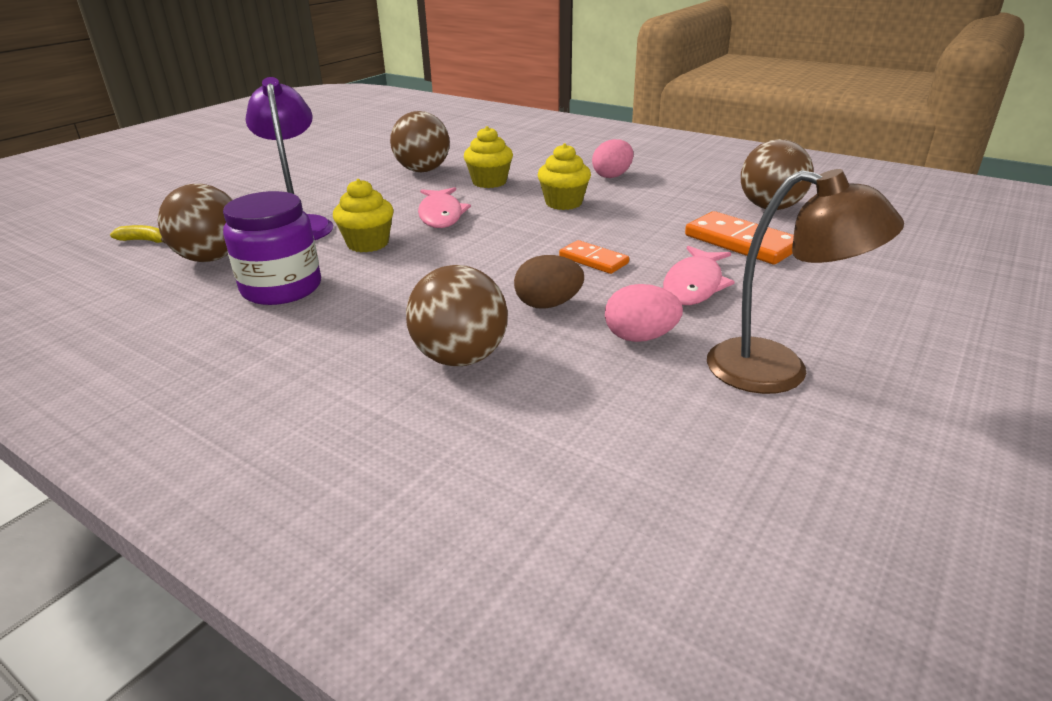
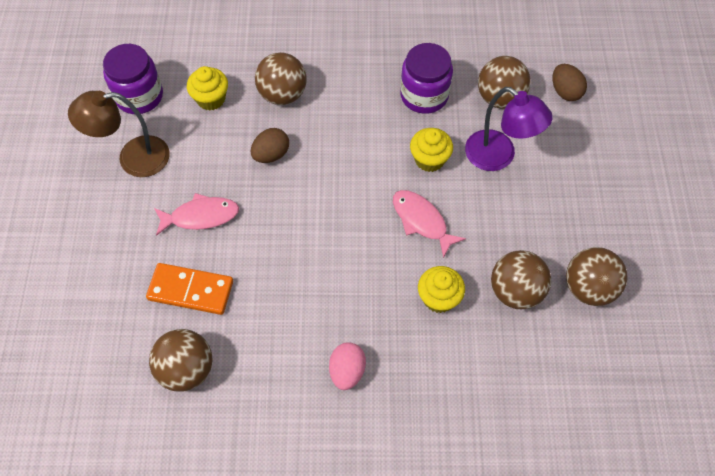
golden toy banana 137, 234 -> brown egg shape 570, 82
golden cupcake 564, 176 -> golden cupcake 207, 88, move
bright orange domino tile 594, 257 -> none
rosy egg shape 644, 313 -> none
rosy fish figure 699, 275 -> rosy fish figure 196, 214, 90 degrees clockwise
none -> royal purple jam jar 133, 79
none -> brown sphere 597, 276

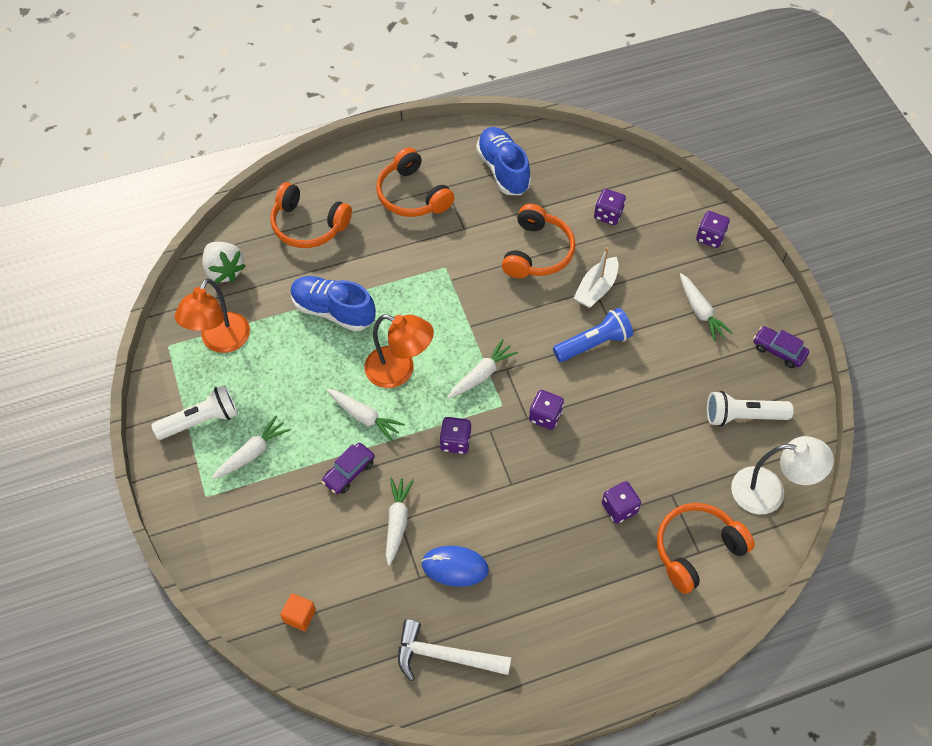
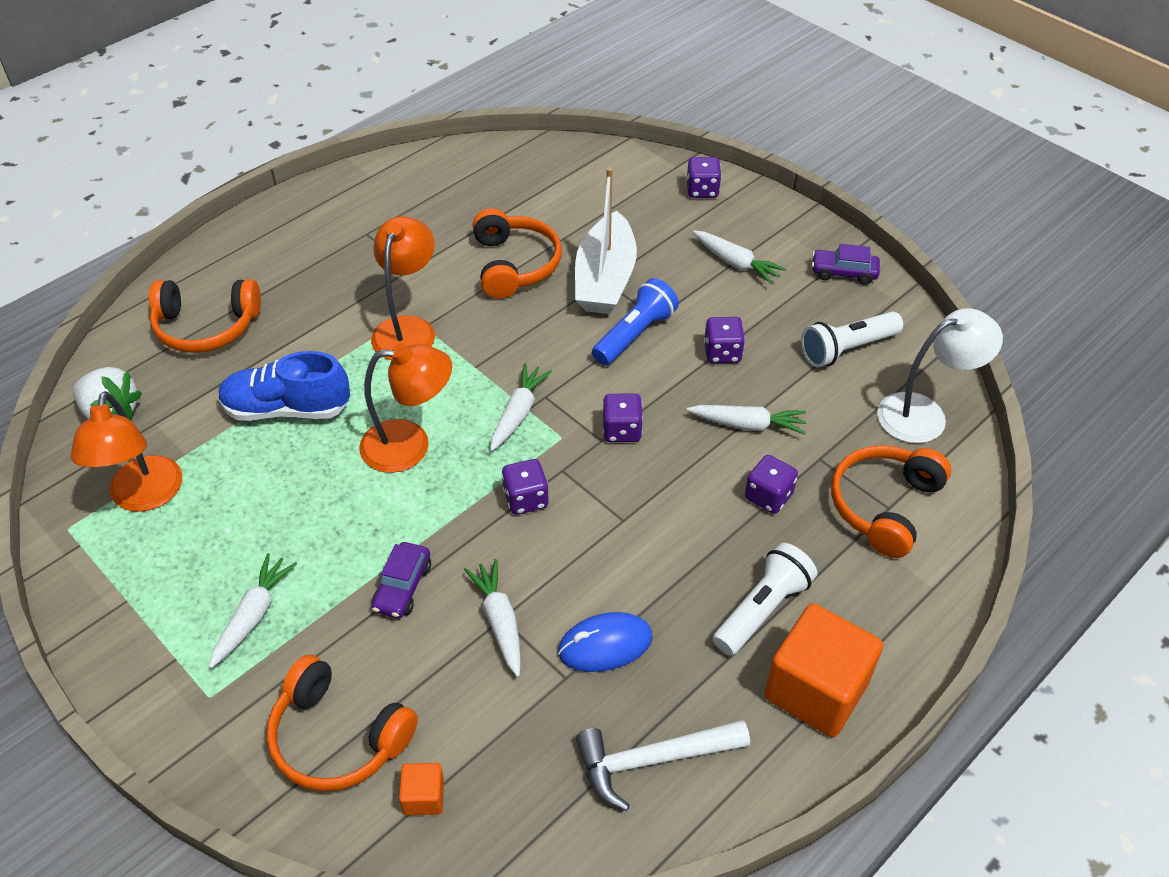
snow-white flashlight 194, 412 -> snow-white flashlight 765, 599, move
snow-white carrot 366, 415 -> snow-white carrot 747, 420, move
bright orange headset 415, 182 -> bright orange headset 342, 723, move
blue lace-up shoe 503, 161 -> none
snow-white sailboat 596, 277 -> snow-white sailboat 606, 240, x1.59
royal purple die 610, 207 -> royal purple die 724, 340, move
none -> bright orange desk lamp 403, 288
none -> bright orange solid cube 823, 670

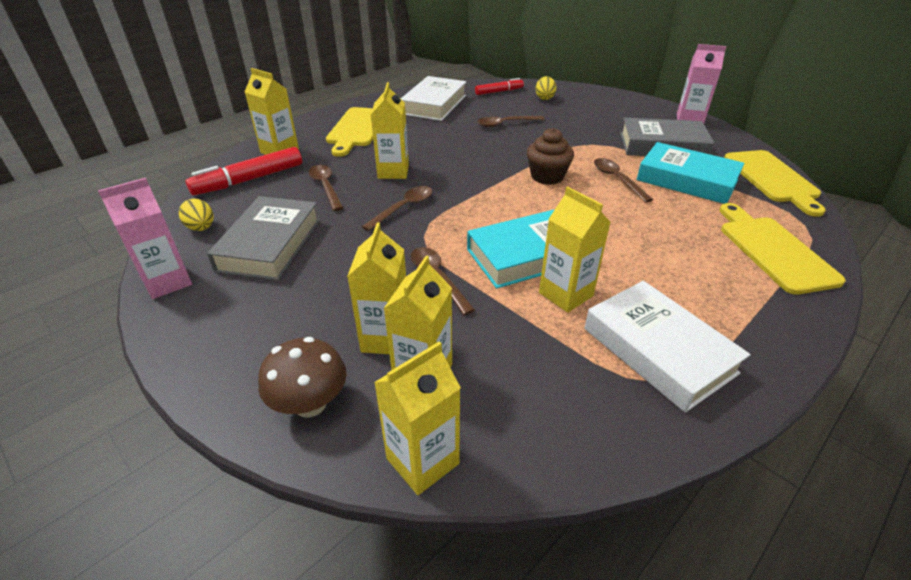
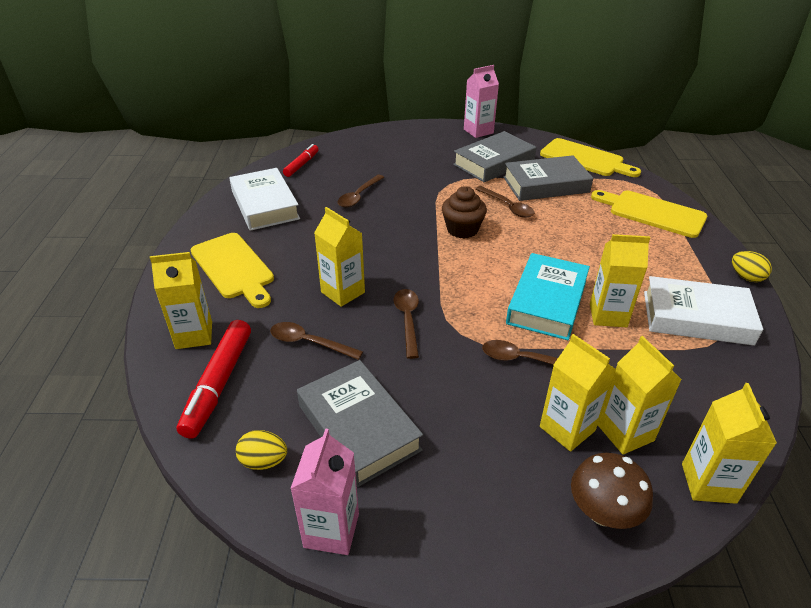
golden egg shape 546, 88 -> golden egg shape 752, 266, move
brown teaspoon 623, 180 -> brown teaspoon 505, 202, 150 degrees counterclockwise
teal hardback 691, 173 -> grey hardback 548, 178

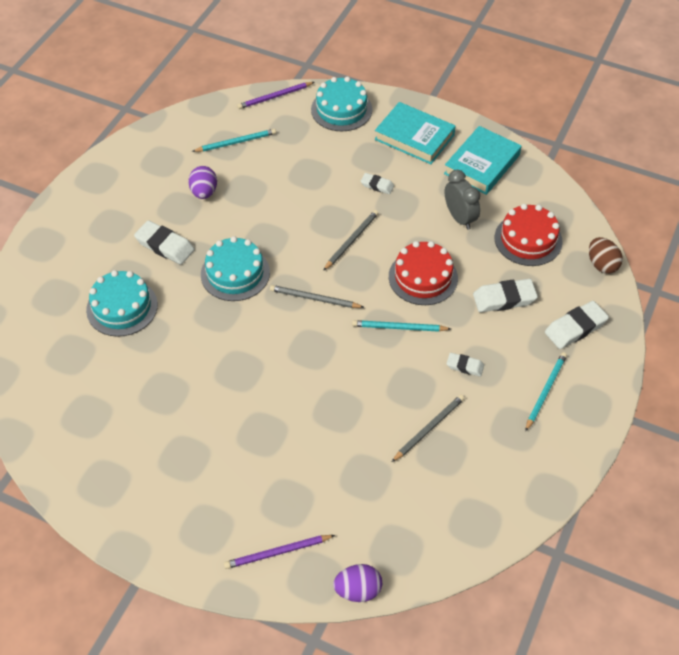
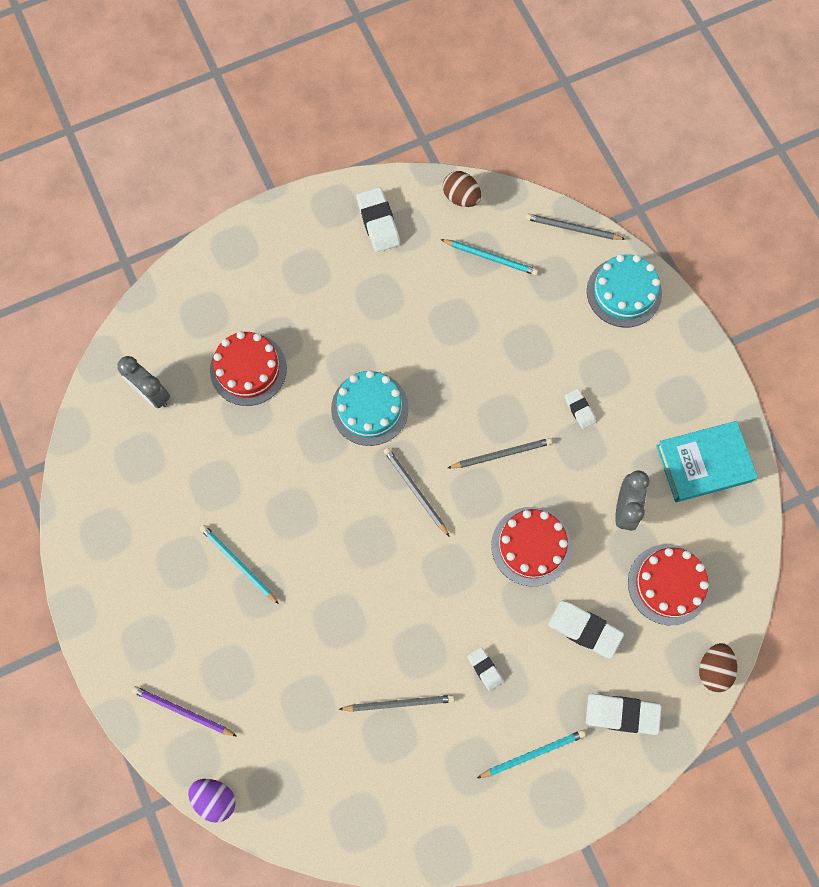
teal layer cake 122, 303 -> red layer cake 248, 368
snow-white gum eraser 164, 242 -> snow-white gum eraser 378, 219, move
royal purple egg shape 202, 182 -> none
royal purple wooden pencil 275, 95 -> grey wooden pencil 575, 226
teal wooden pencil 401, 326 -> teal wooden pencil 239, 564, move
teal hardback 415, 133 -> none
none -> grey bedside clock 143, 382
none -> brown egg shape 462, 189

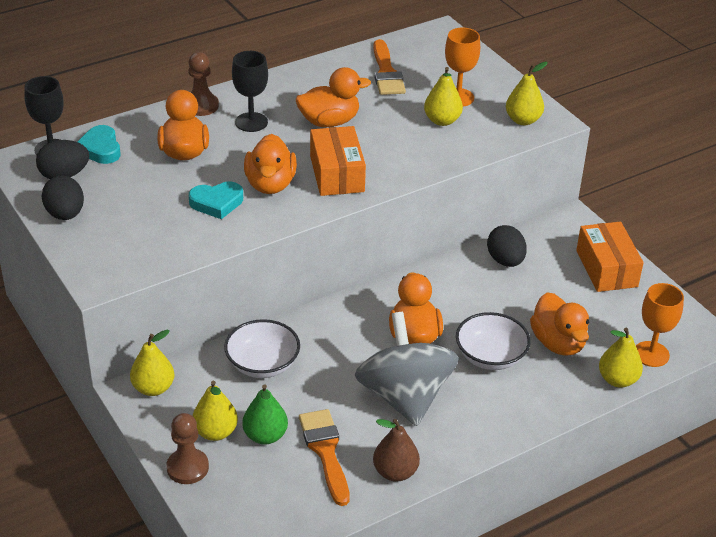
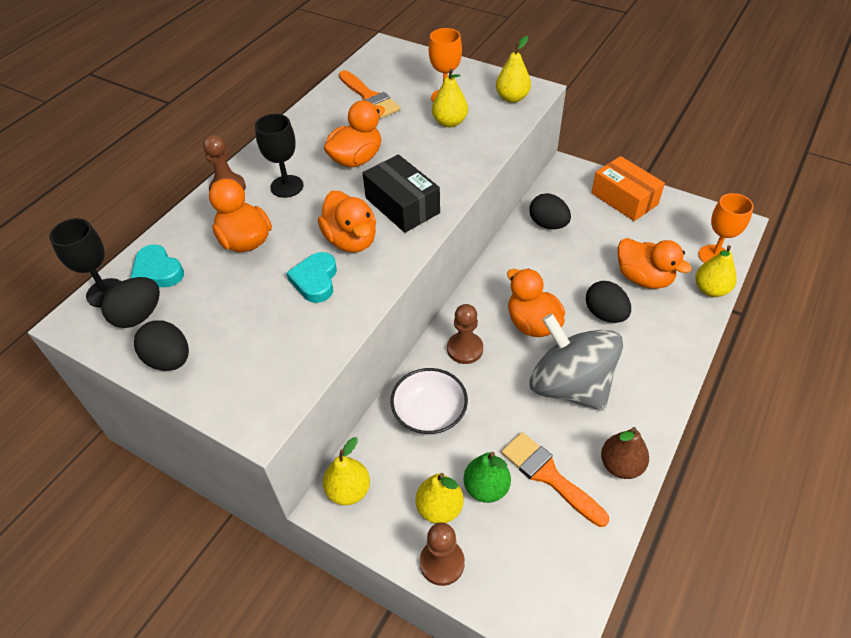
teal heart shape 216, 200 -> teal heart shape 311, 277, 135 degrees clockwise
bright orange box 338, 161 -> ebony box 401, 193
snow-white serving bowl 493, 341 -> ebony egg shape 608, 302
none -> brown pawn 465, 334

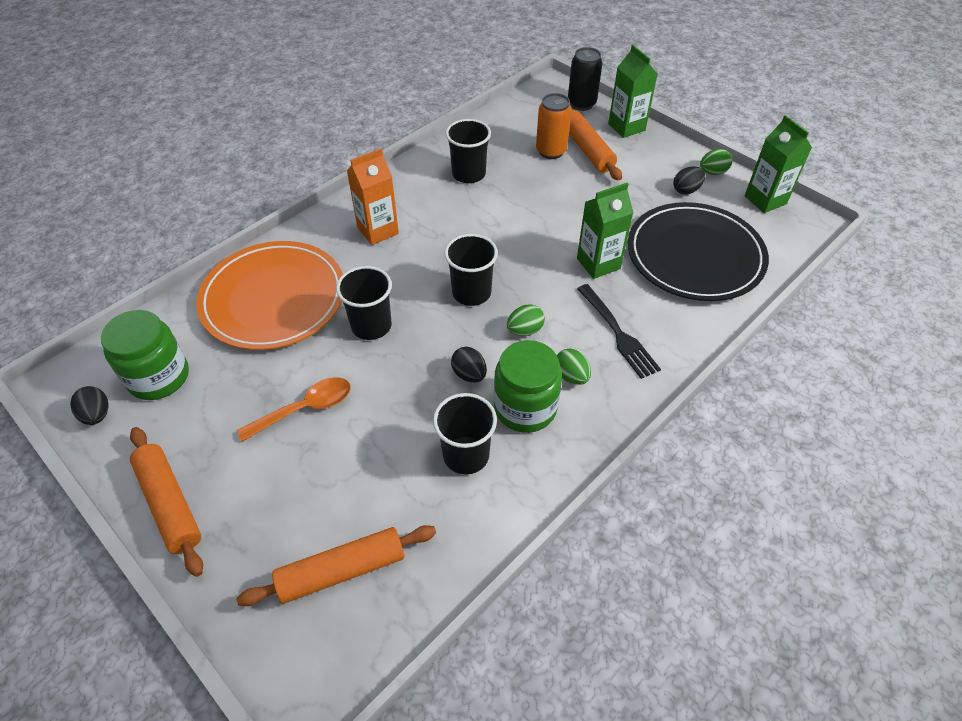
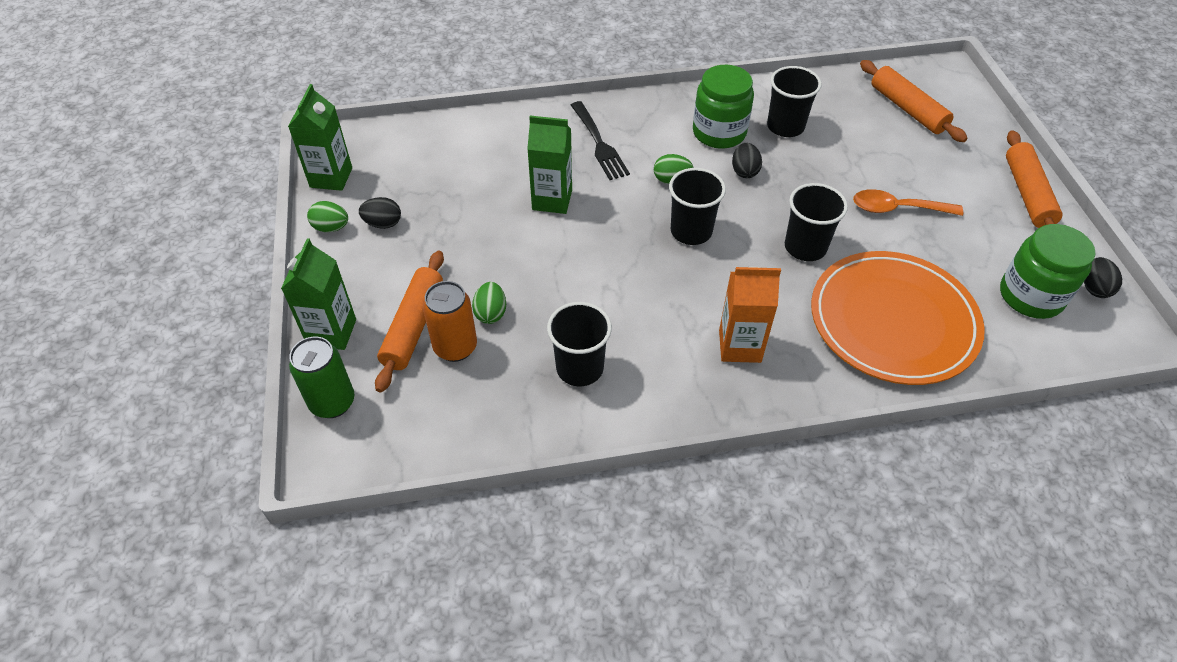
bright orange pastry roller 336, 565 -> bright orange pastry roller 914, 101, 45 degrees clockwise
leaf-green egg shape 574, 366 -> leaf-green egg shape 489, 303, move
ebony soda can 585, 79 -> leaf-green soda can 322, 377
ebony table fork 619, 331 -> ebony table fork 600, 140, 150 degrees clockwise
ebony flat dish 698, 251 -> none

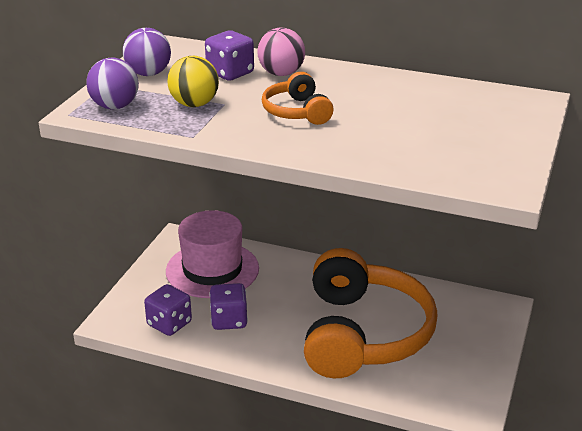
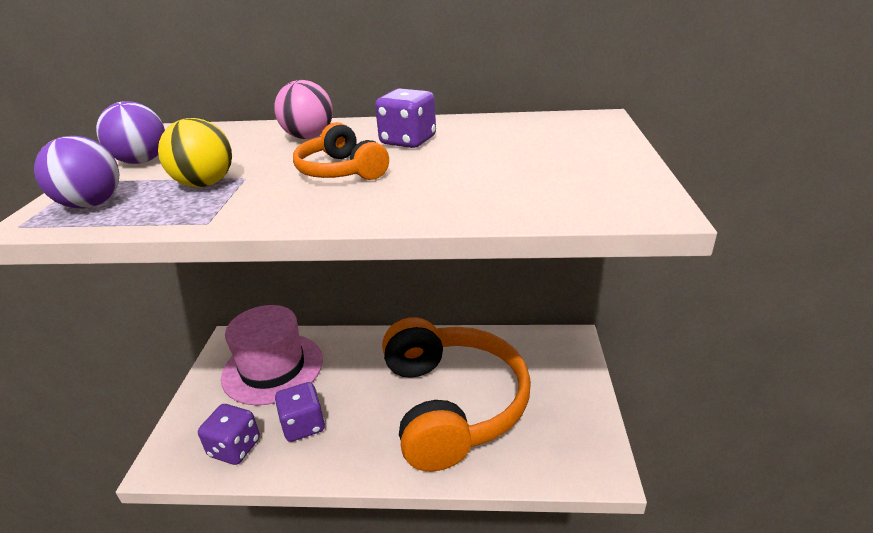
royal purple die 229, 56 -> royal purple die 405, 118, move

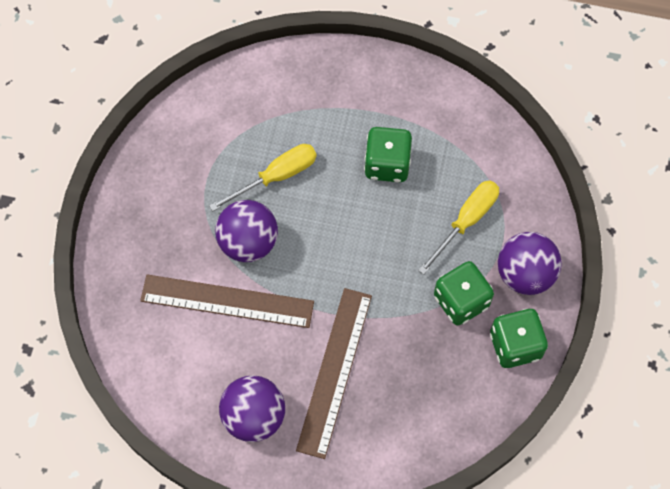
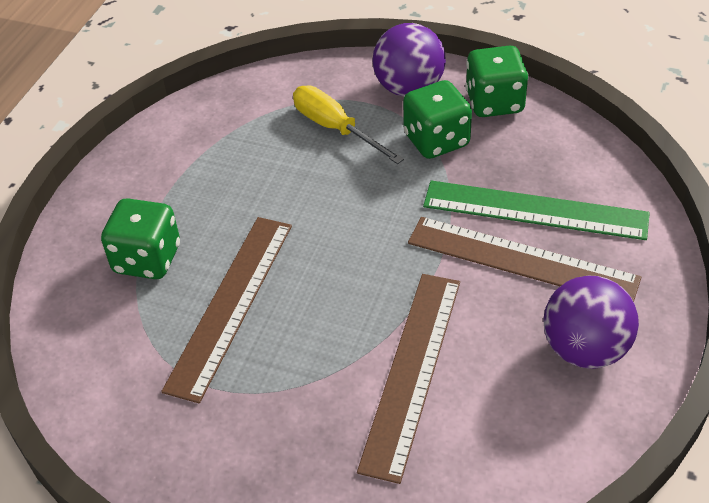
golden flat screwdriver 263, 177 -> brown ruler 226, 310
royal purple sphere 246, 231 -> none
leaf-green die 388, 154 -> leaf-green die 140, 238, move
none -> leaf-green ruler 536, 210

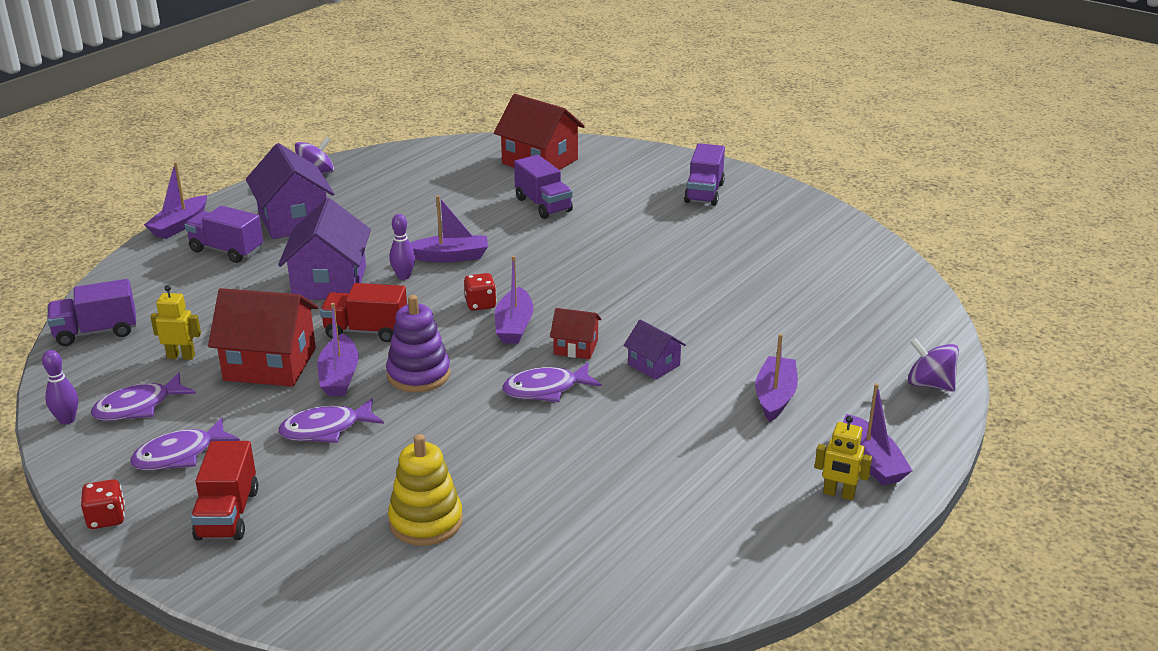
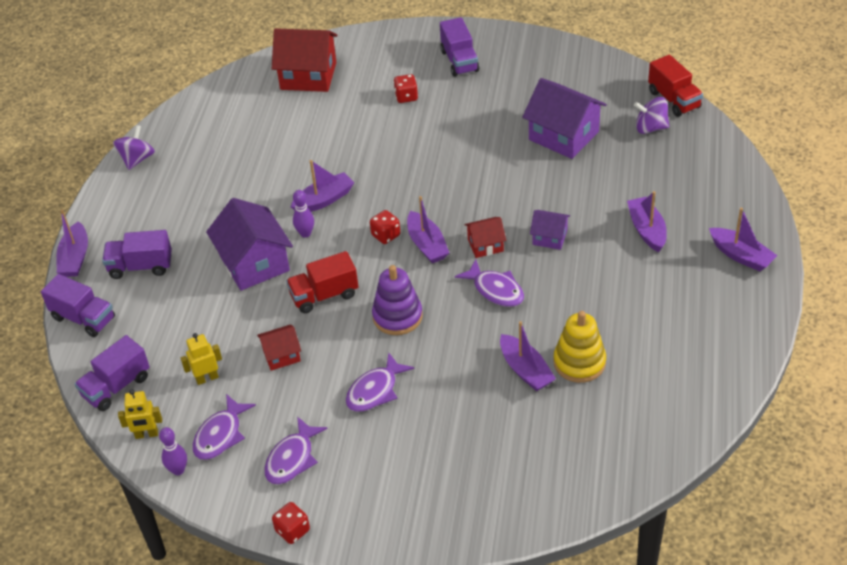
red lorry 224, 490 -> red lorry 675, 86, move
red house 263, 337 -> red house 279, 347, x0.52
royal purple house 290, 191 -> royal purple house 564, 118, move
royal purple sailboat 338, 349 -> royal purple sailboat 528, 356, move
golden stacking rings 425, 490 -> golden stacking rings 579, 347, move
royal purple fish figure 552, 382 -> royal purple fish figure 489, 283, 90 degrees counterclockwise
royal purple lorry 543, 187 -> royal purple lorry 78, 305, move
golden robot 843, 458 -> golden robot 140, 414, move
royal purple toy top 933, 365 -> royal purple toy top 651, 115, move
none -> red die 405, 88

